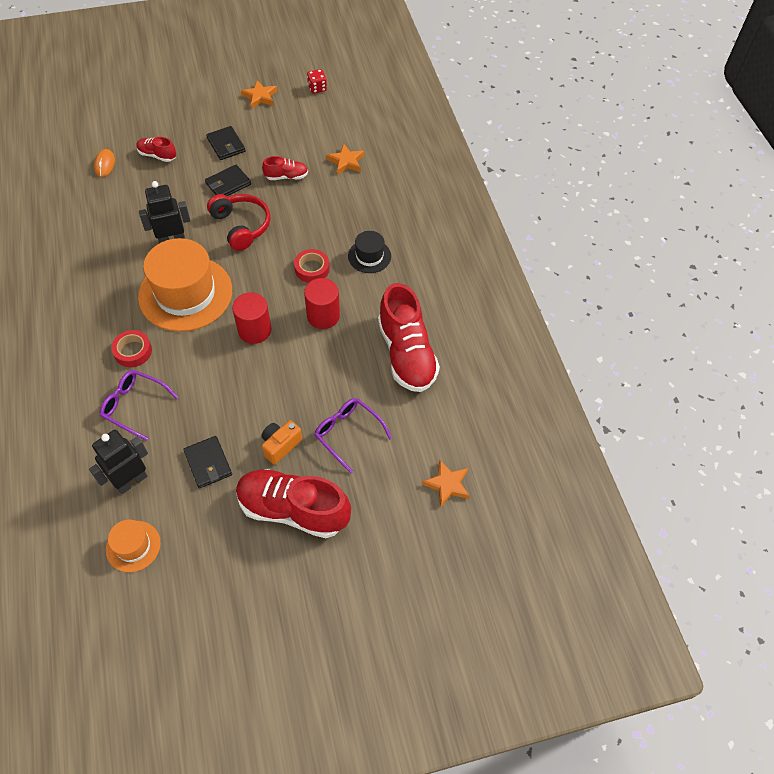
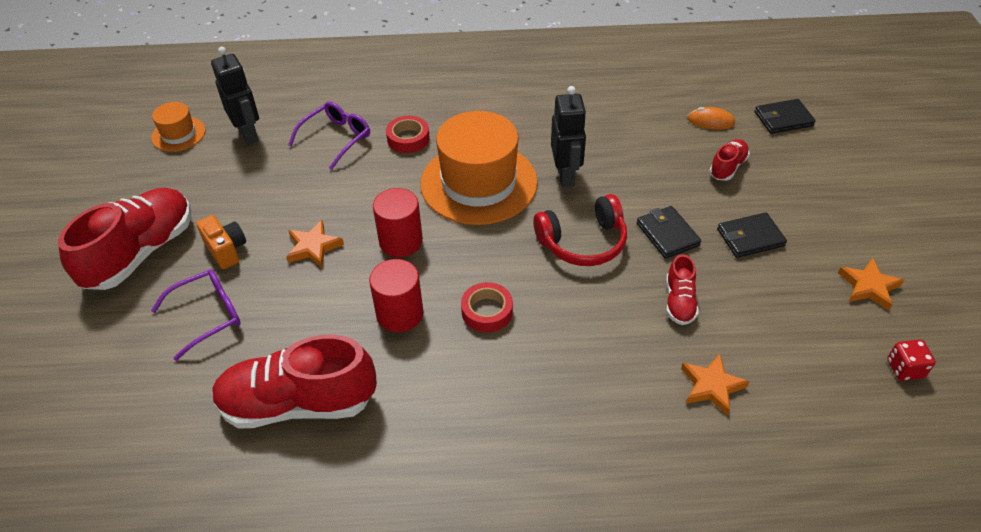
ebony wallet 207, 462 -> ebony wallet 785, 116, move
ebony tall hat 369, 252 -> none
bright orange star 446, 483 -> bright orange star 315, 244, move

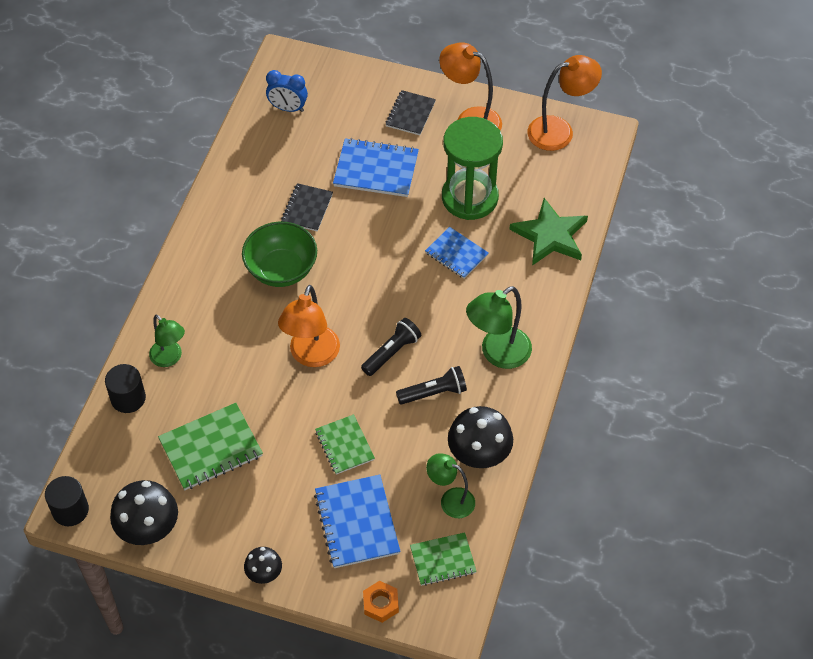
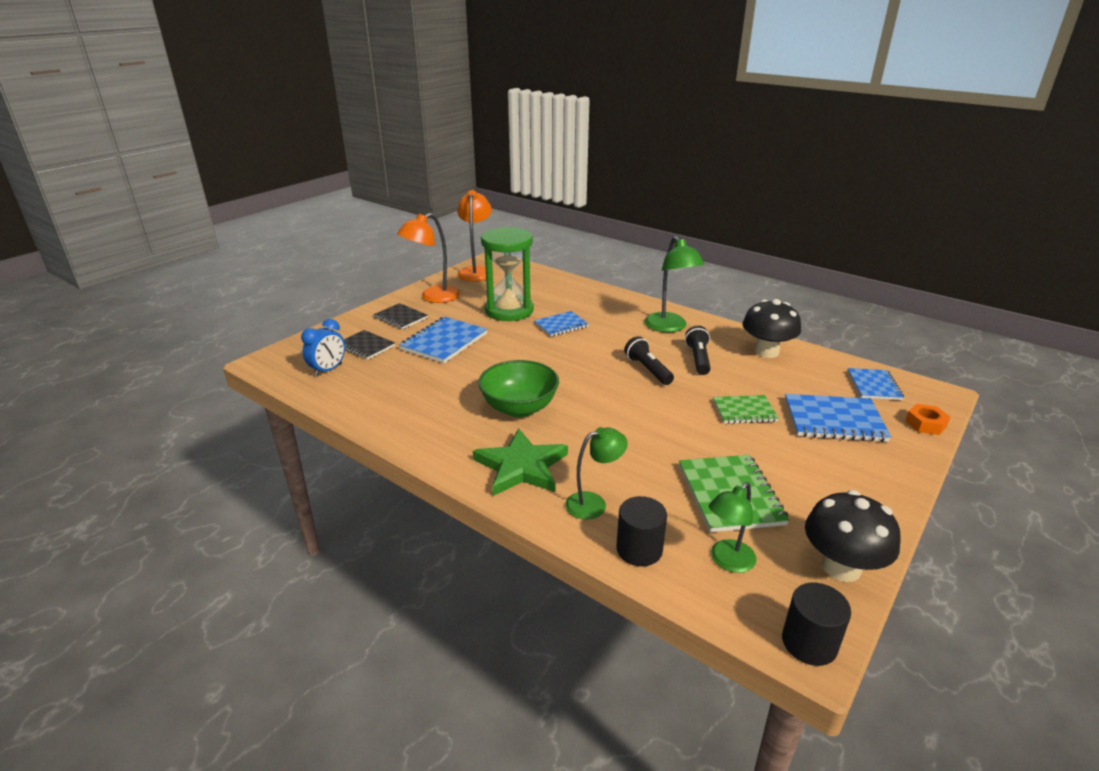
ebony mushroom 263, 565 -> none
bright orange desk lamp 309, 326 -> none
ebony notebook 307, 207 -> ebony notebook 369, 345, move
leaf-green notebook 443, 559 -> blue notebook 875, 384
leaf-green desk lamp 450, 485 -> leaf-green desk lamp 733, 527, move
leaf-green star 548, 231 -> leaf-green star 520, 462, move

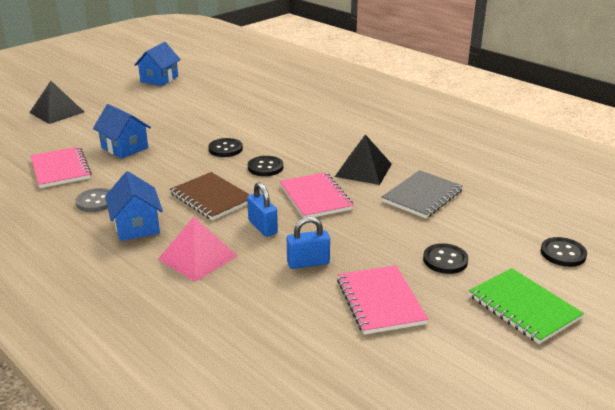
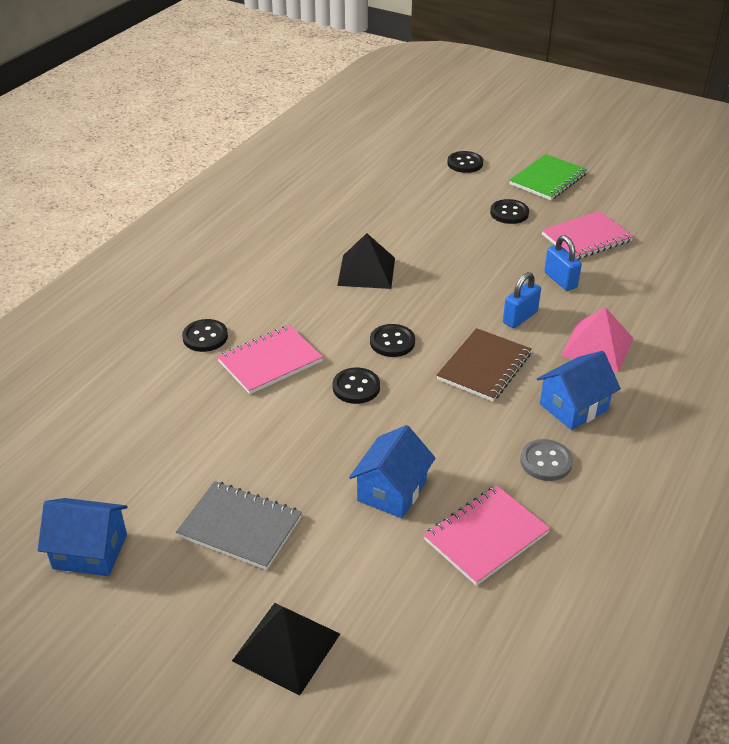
rosy notebook 317, 195 -> rosy notebook 270, 359, move
grey notebook 422, 194 -> grey notebook 239, 525, move
none -> ebony button 205, 335

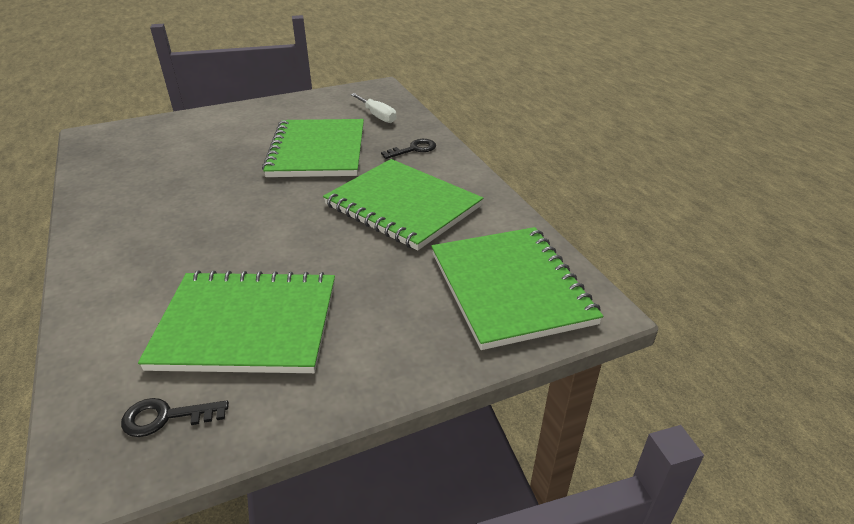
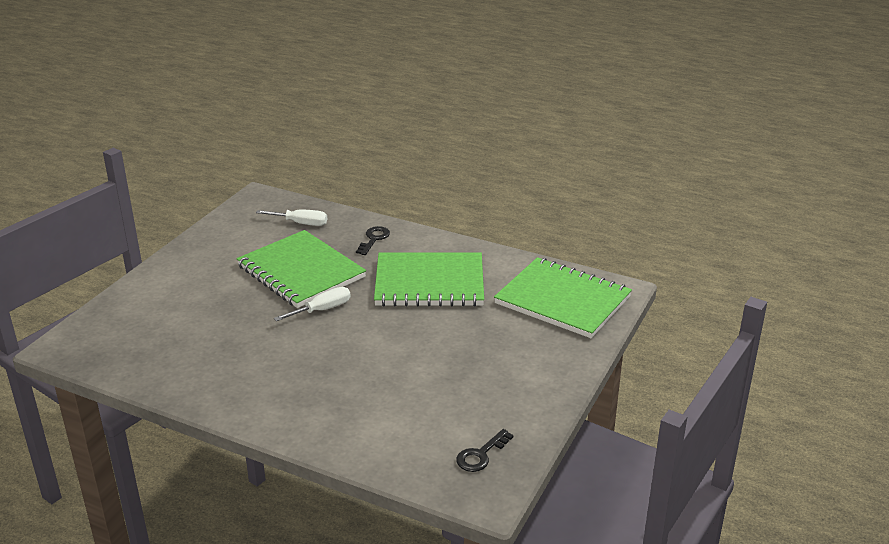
leaf-green notebook 236, 321 -> none
none -> snow-white flat screwdriver 312, 304

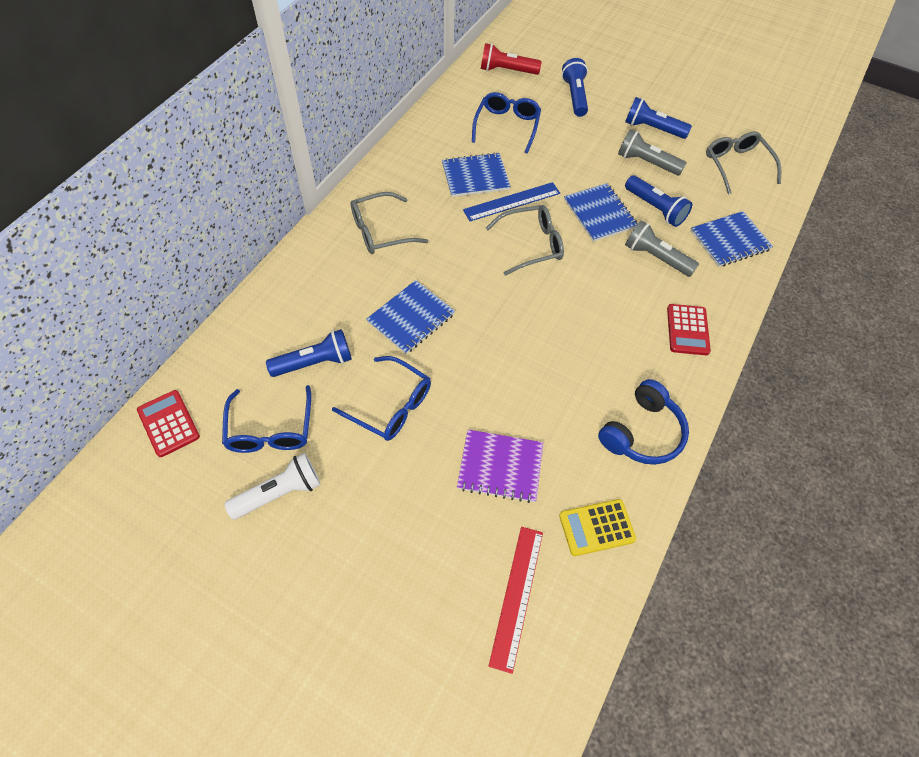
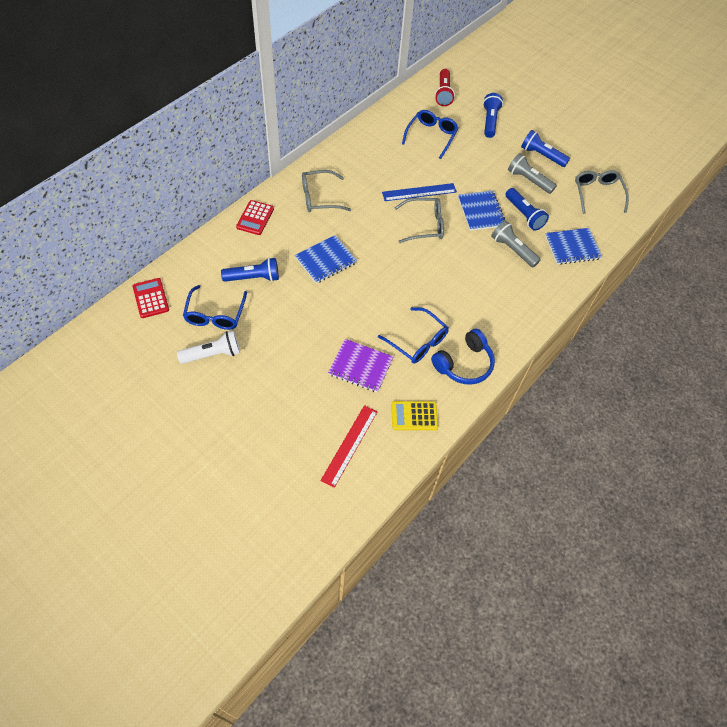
blue glasses 381, 398 -> blue glasses 413, 335, move
blue notebook 476, 174 -> none
red flashlight 511, 59 -> red flashlight 445, 87, 105 degrees counterclockwise
red pocket calculator 689, 329 -> red pocket calculator 255, 217, move

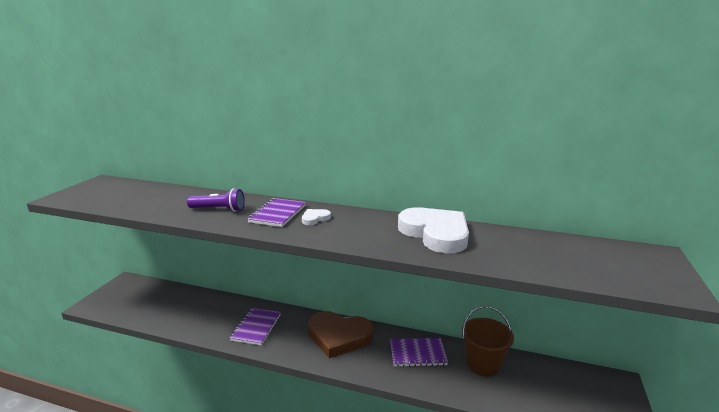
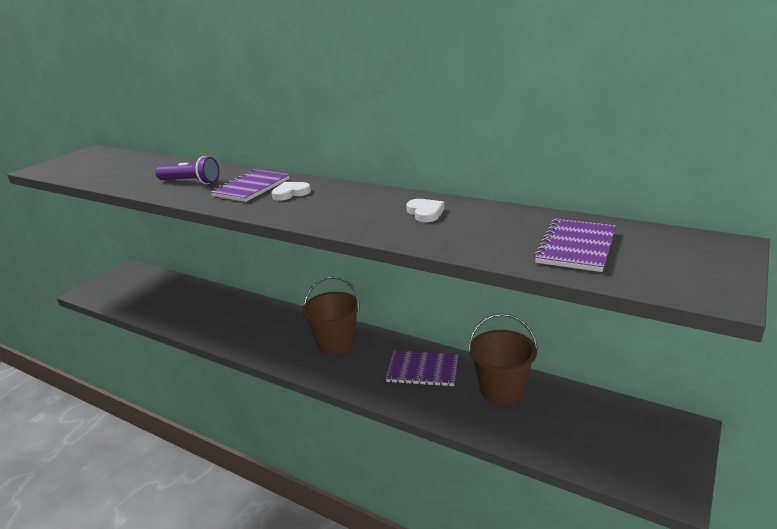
royal purple notebook 255, 326 -> royal purple notebook 575, 245, move
brown heart shape 340, 334 -> brown bucket 331, 315
snow-white heart shape 433, 230 -> snow-white heart shape 425, 210, x0.42

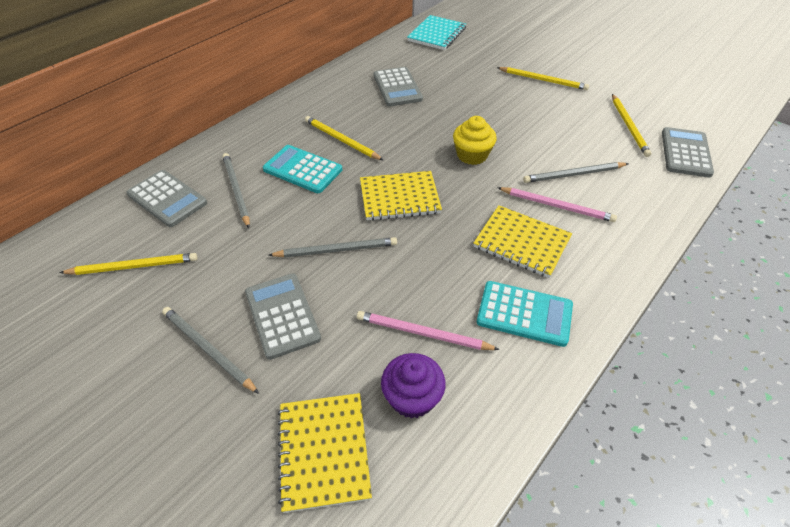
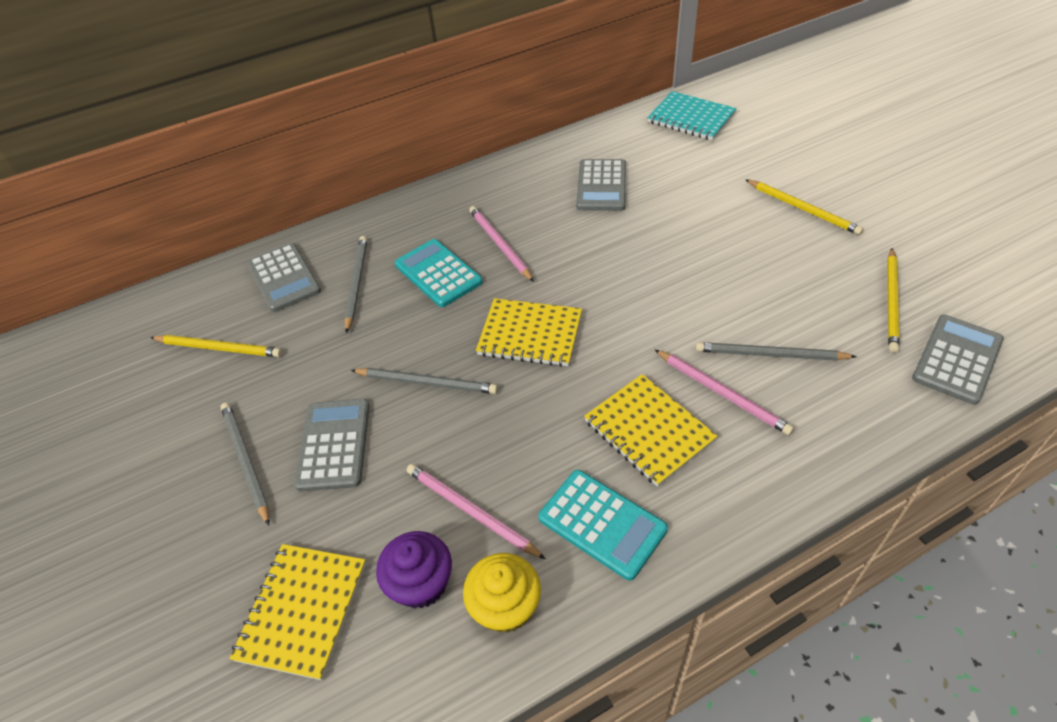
golden wooden pencil 344, 138 -> rosy wooden pencil 501, 244
teal notebook 436, 32 -> teal notebook 692, 115, 75 degrees clockwise
golden cupcake 475, 140 -> golden cupcake 502, 593, move

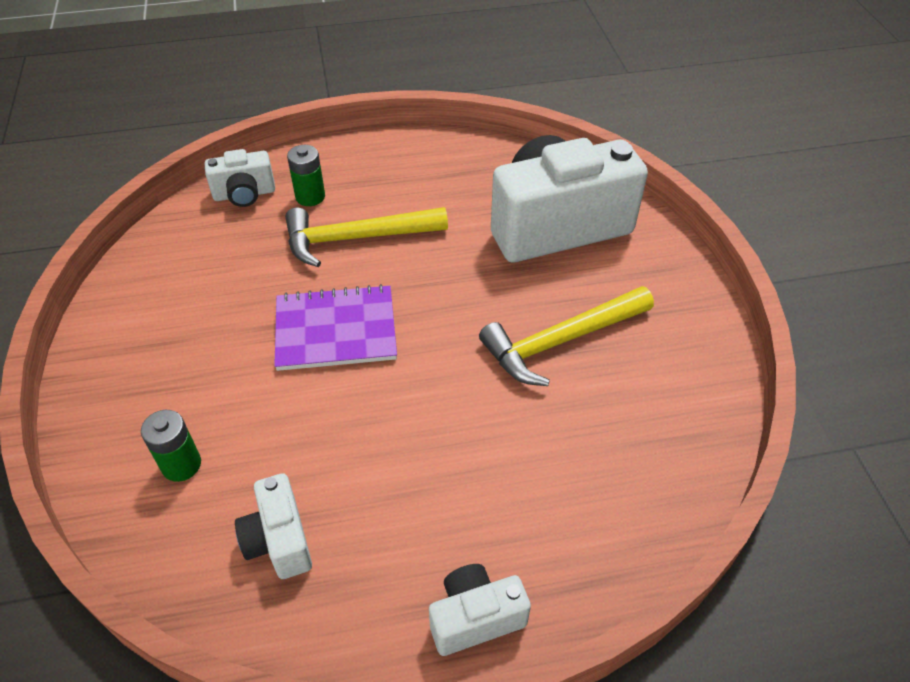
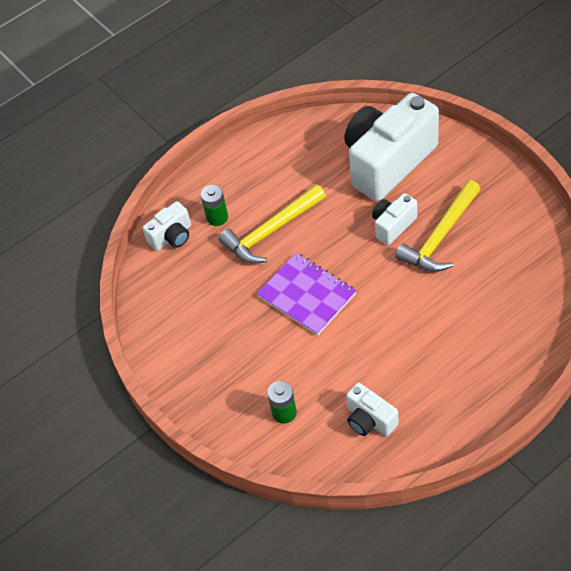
royal purple notebook 335, 327 -> royal purple notebook 307, 294, 75 degrees clockwise
snow-white compact camera 480, 610 -> snow-white compact camera 394, 219, move

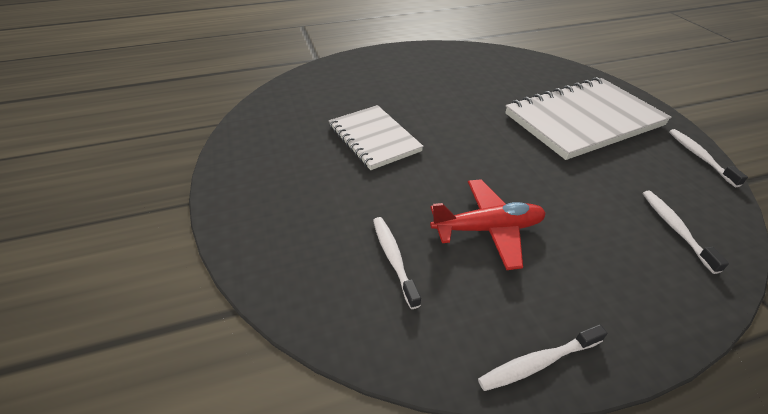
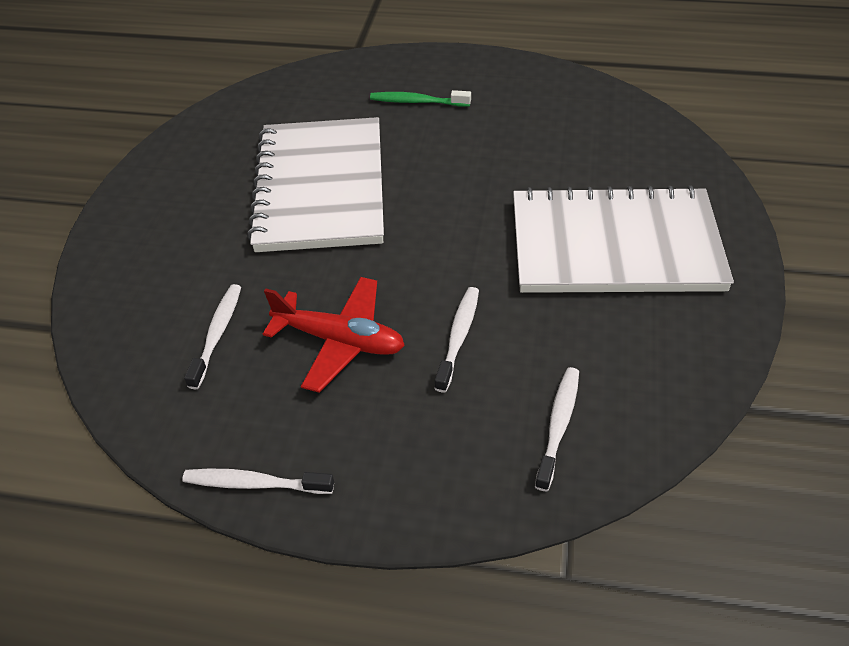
snow-white notebook 376, 137 -> snow-white notebook 315, 184, x1.59
snow-white dental brush 708, 158 -> snow-white dental brush 456, 340, move
none -> leaf-green dental brush 420, 98

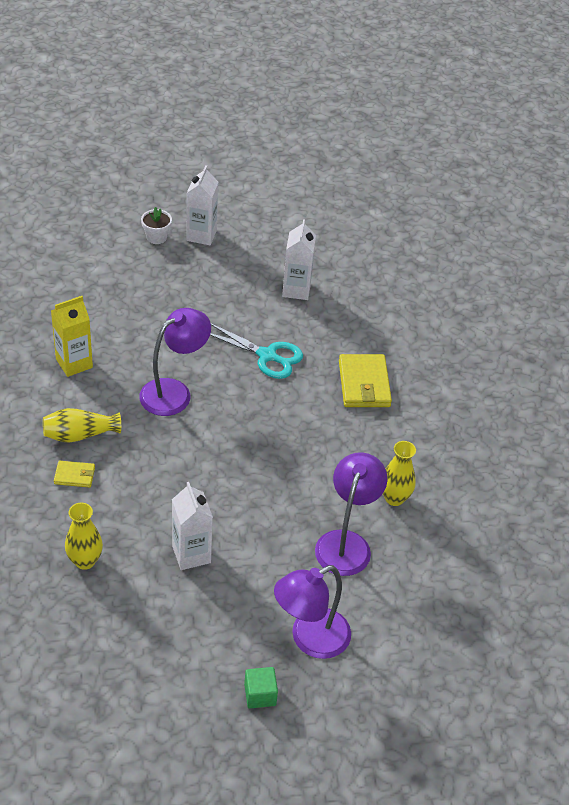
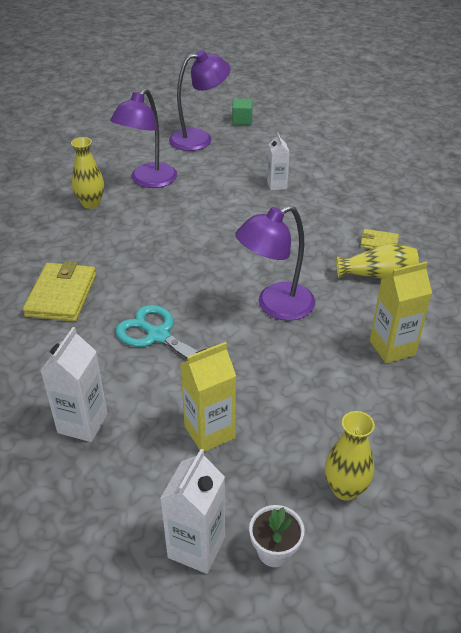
golden vase 84, 536 -> golden vase 350, 456, move
snow-white juice carton 192, 526 -> snow-white juice carton 278, 161, x0.66
none -> golden juice carton 208, 397

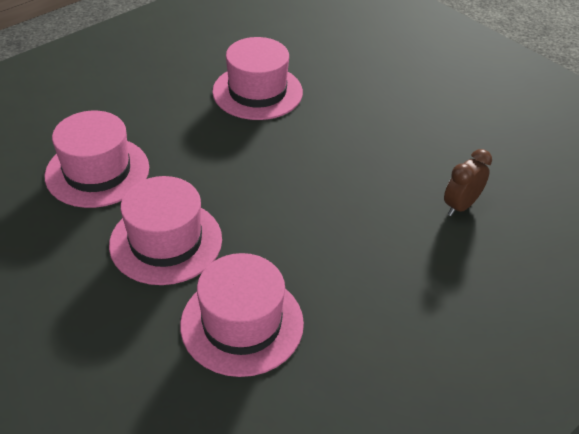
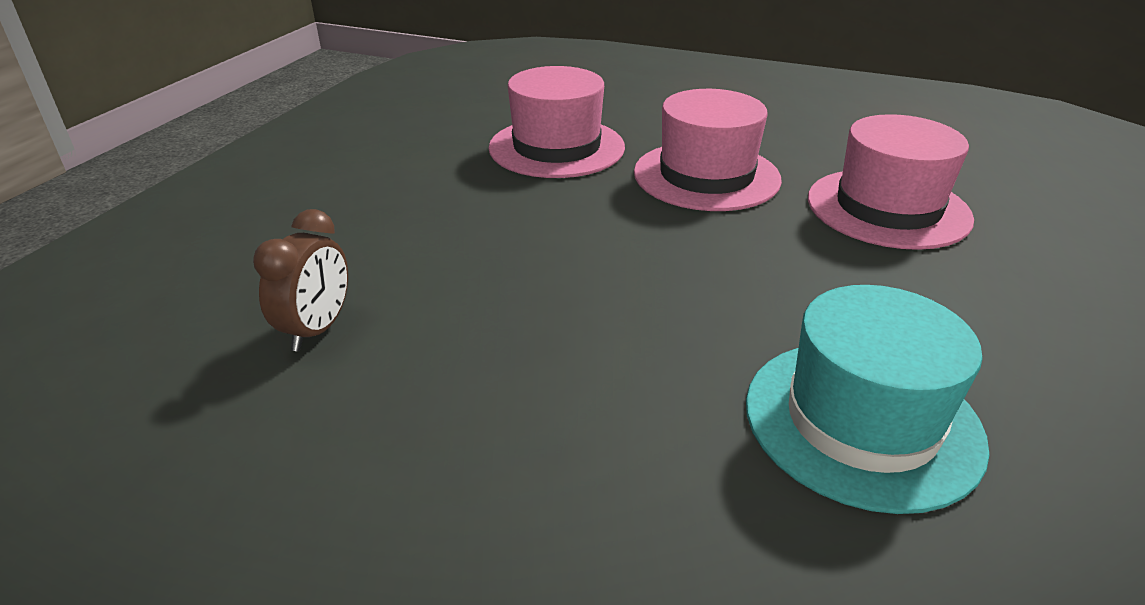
rosy tall hat 257, 78 -> teal tall hat 868, 399

